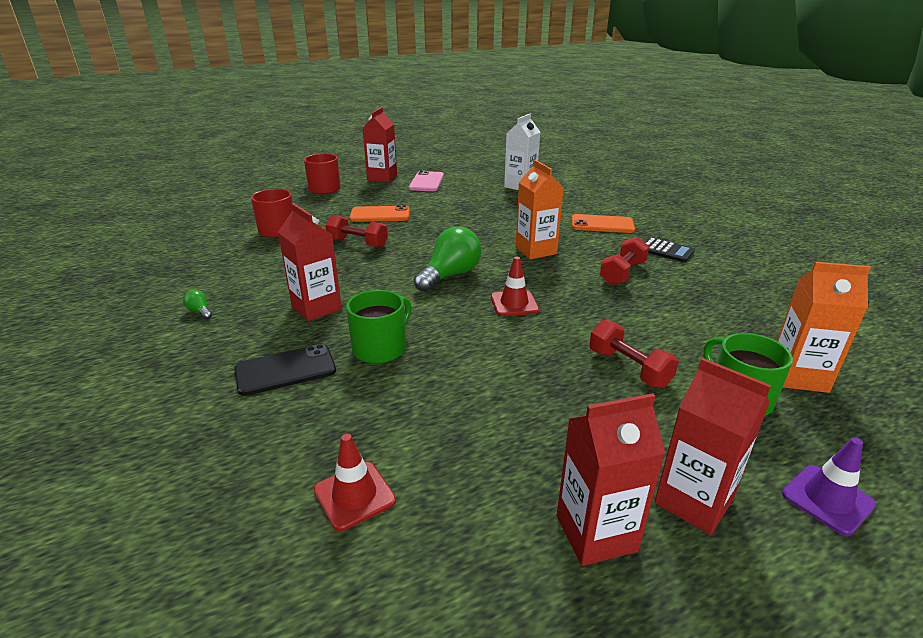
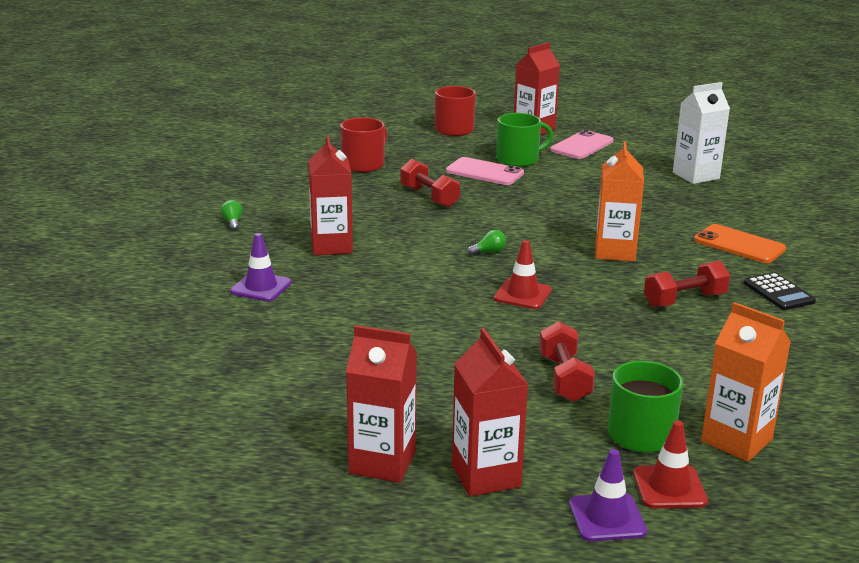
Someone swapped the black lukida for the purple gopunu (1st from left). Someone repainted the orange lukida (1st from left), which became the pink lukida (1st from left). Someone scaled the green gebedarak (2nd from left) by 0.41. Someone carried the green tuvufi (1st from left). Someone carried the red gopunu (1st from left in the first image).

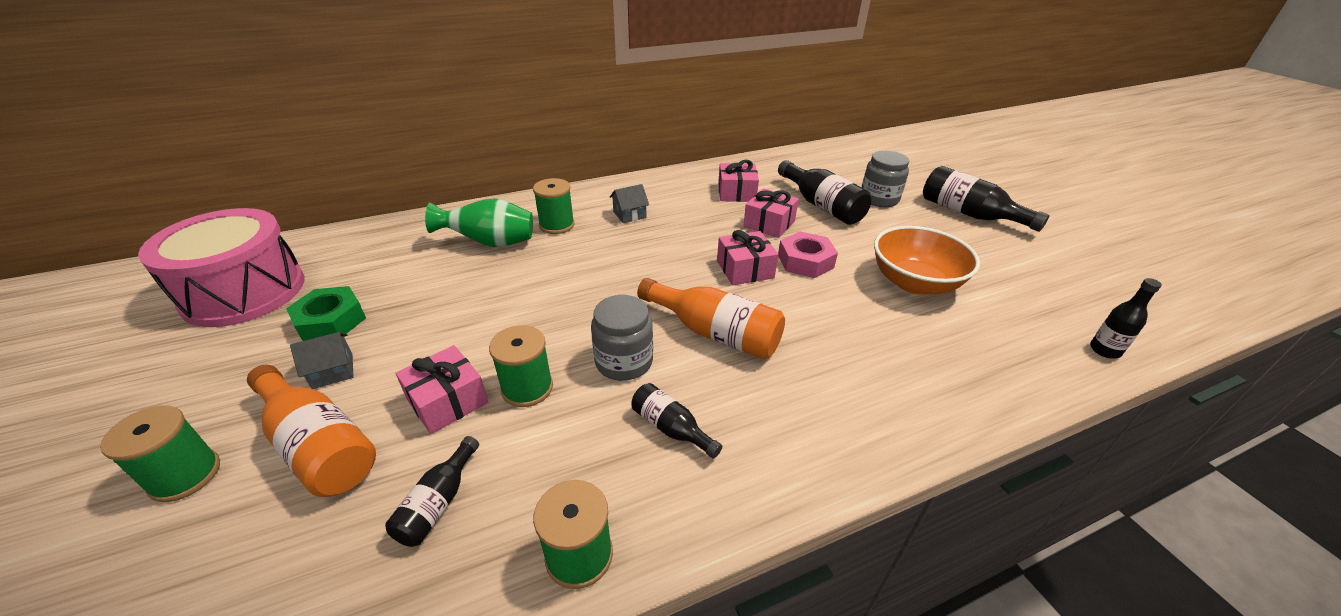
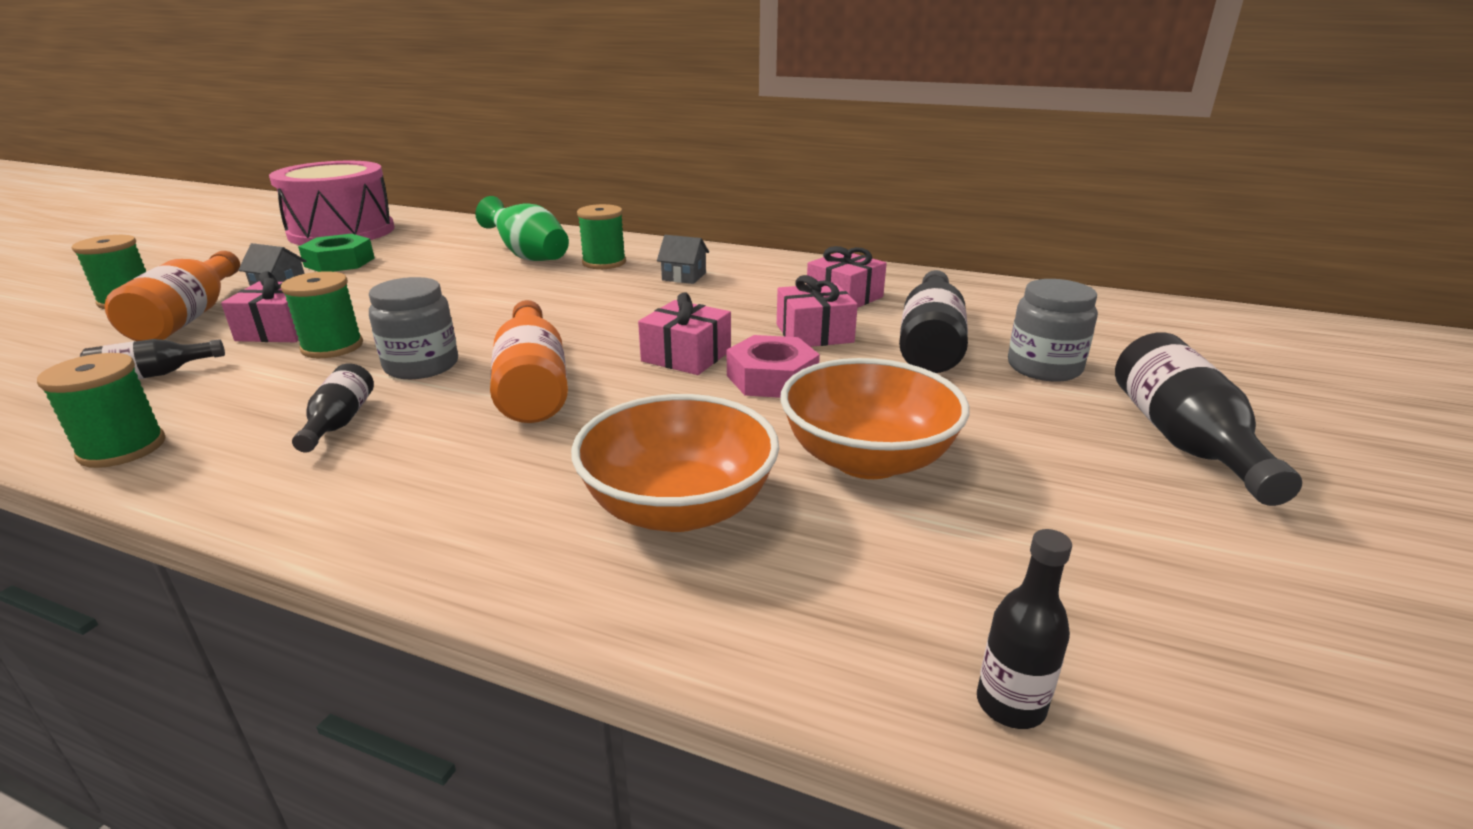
Someone put down the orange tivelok (1st from left).

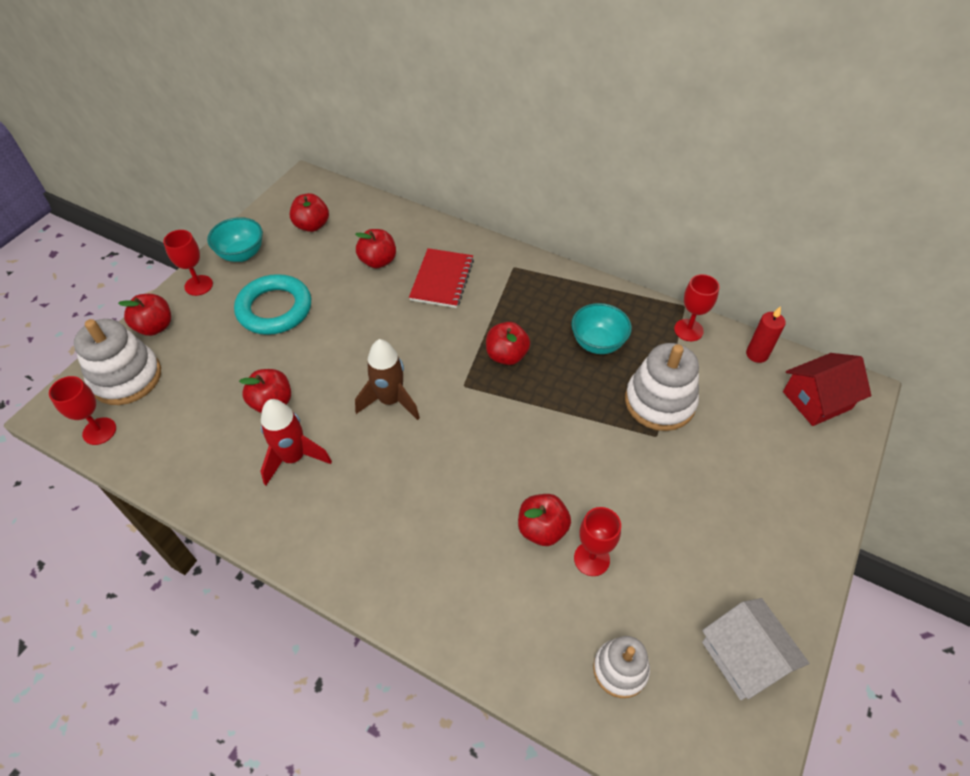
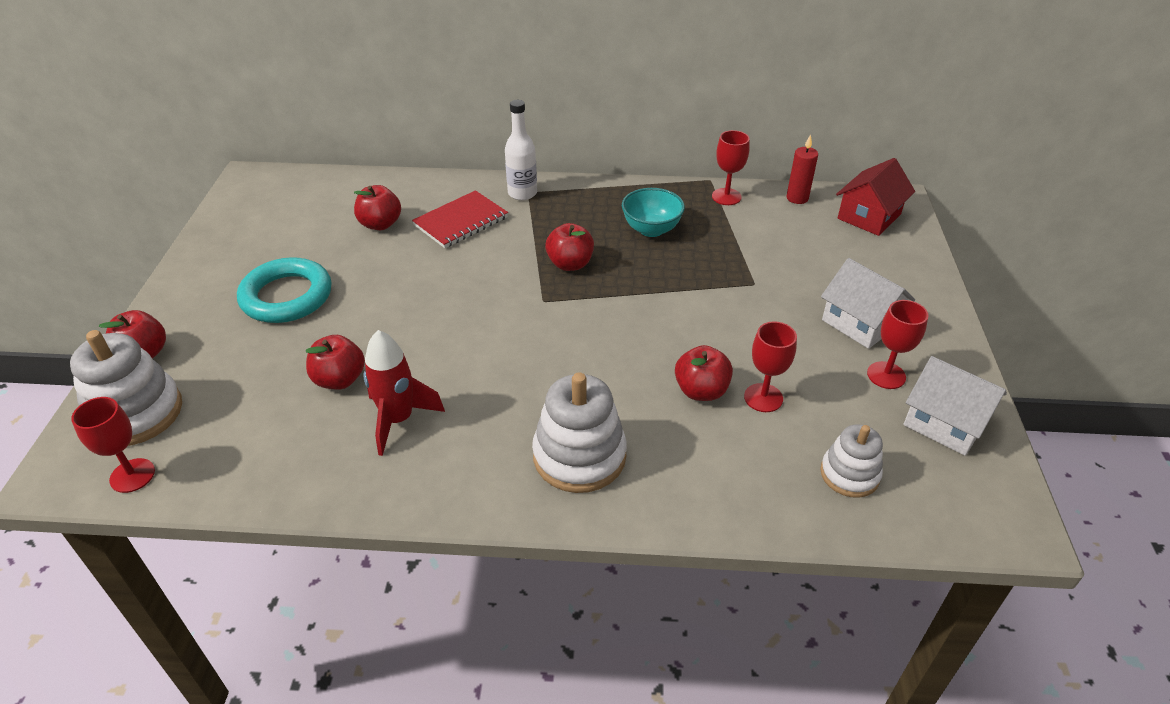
Someone rotated the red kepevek by 60 degrees clockwise. Someone put down the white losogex. Someone carried the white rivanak (3rd from left in the first image). Someone put down the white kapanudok (1st from left). Someone carried the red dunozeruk (2nd from left in the first image). Someone took away the turquoise tivelok (1st from left). Someone took away the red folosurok (3rd from left). Someone took away the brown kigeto.

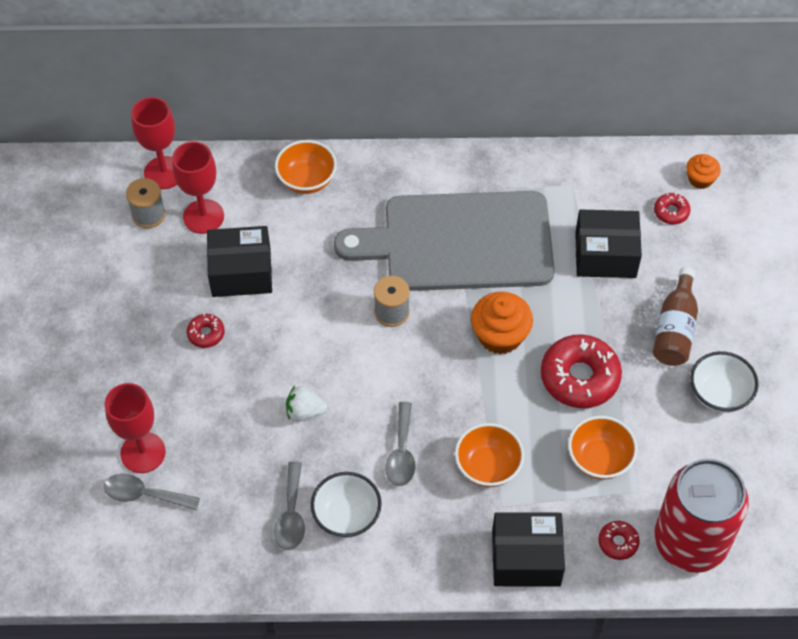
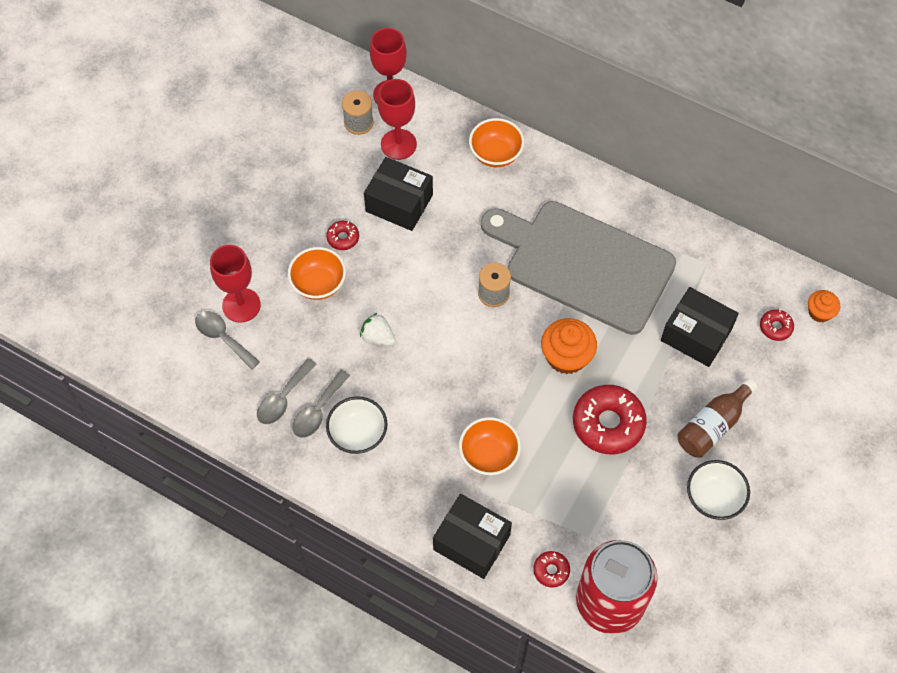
Someone carried the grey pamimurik (3rd from left in the first image). Someone carried the orange tivelok (3rd from left in the first image).

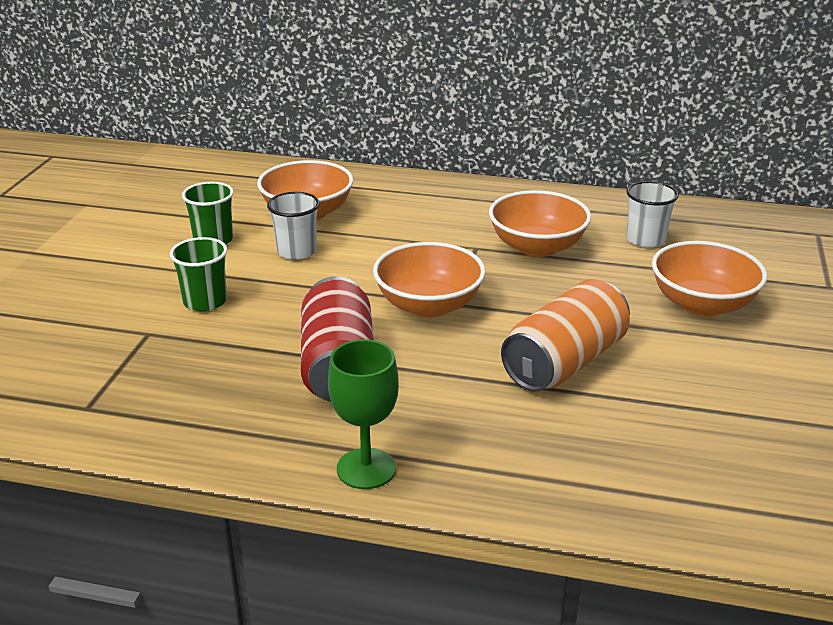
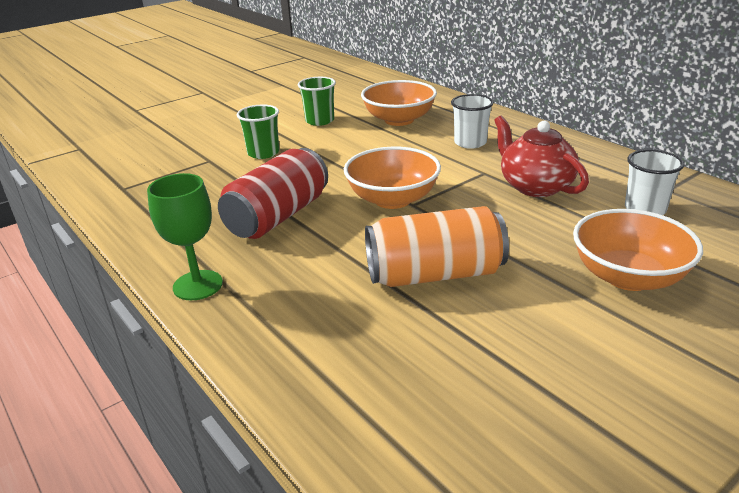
Someone carried the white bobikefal (1st from left). Someone swapped the orange tivelok (3rd from left) for the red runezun.

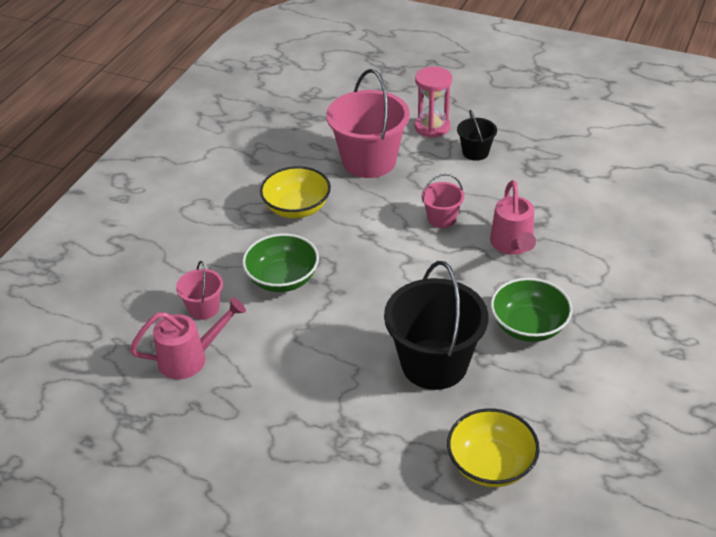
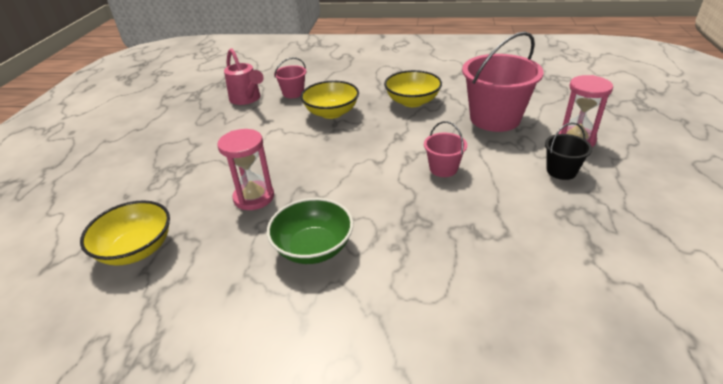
Someone swapped the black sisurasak (1st from left) for the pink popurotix (1st from left). Someone repainted the green tivelok (1st from left), which became the yellow tivelok (2nd from left). Someone took away the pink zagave (2nd from left).

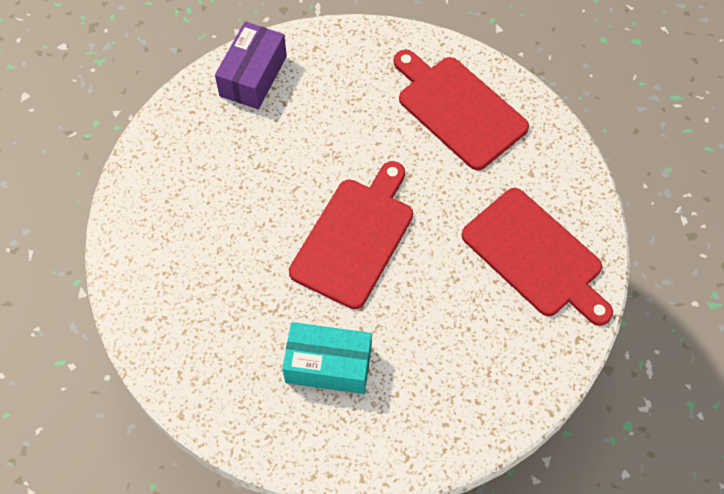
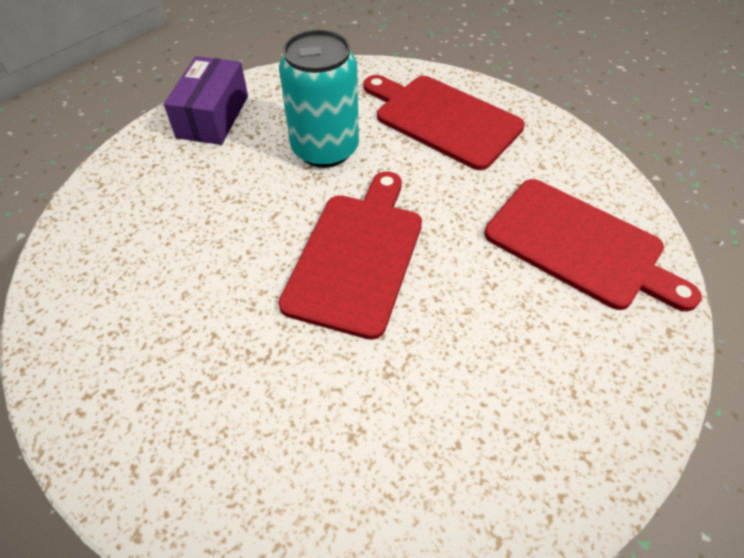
Someone put down the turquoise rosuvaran. Someone took away the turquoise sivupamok.

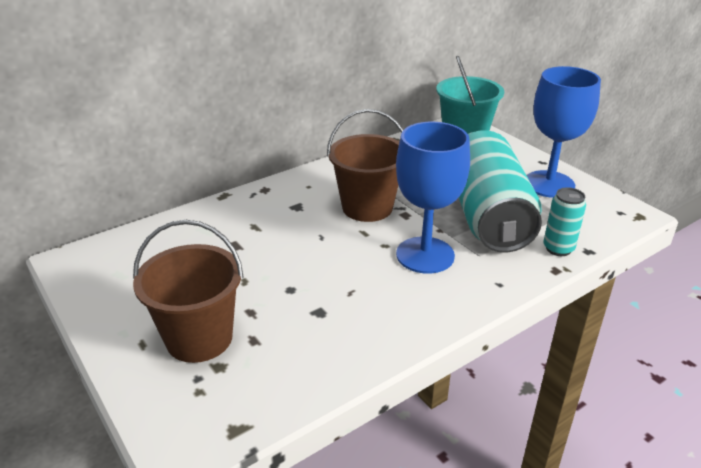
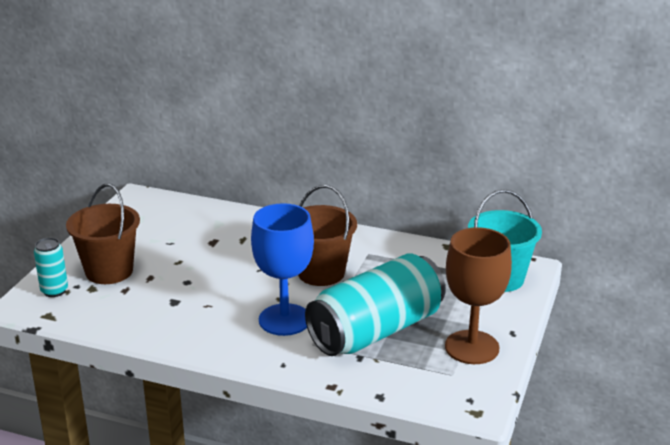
Someone carried the turquoise rosuvaran (2nd from left in the first image). Someone repainted the blue dunozeruk (2nd from left), which became the brown dunozeruk.

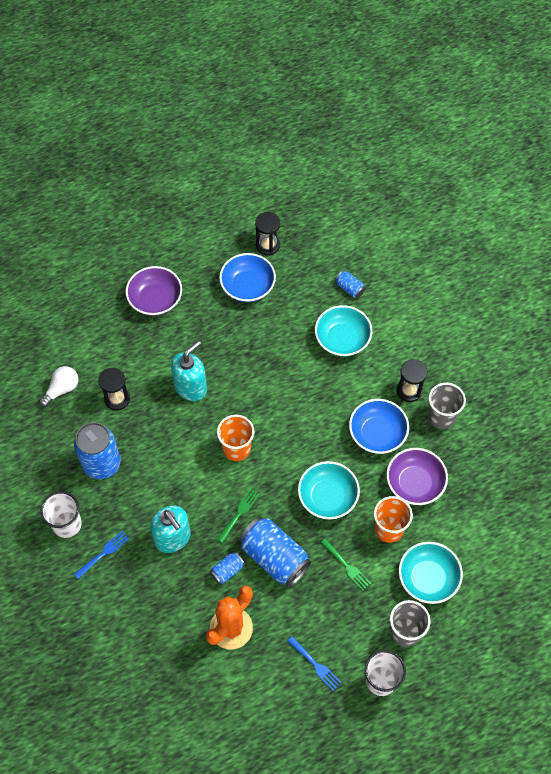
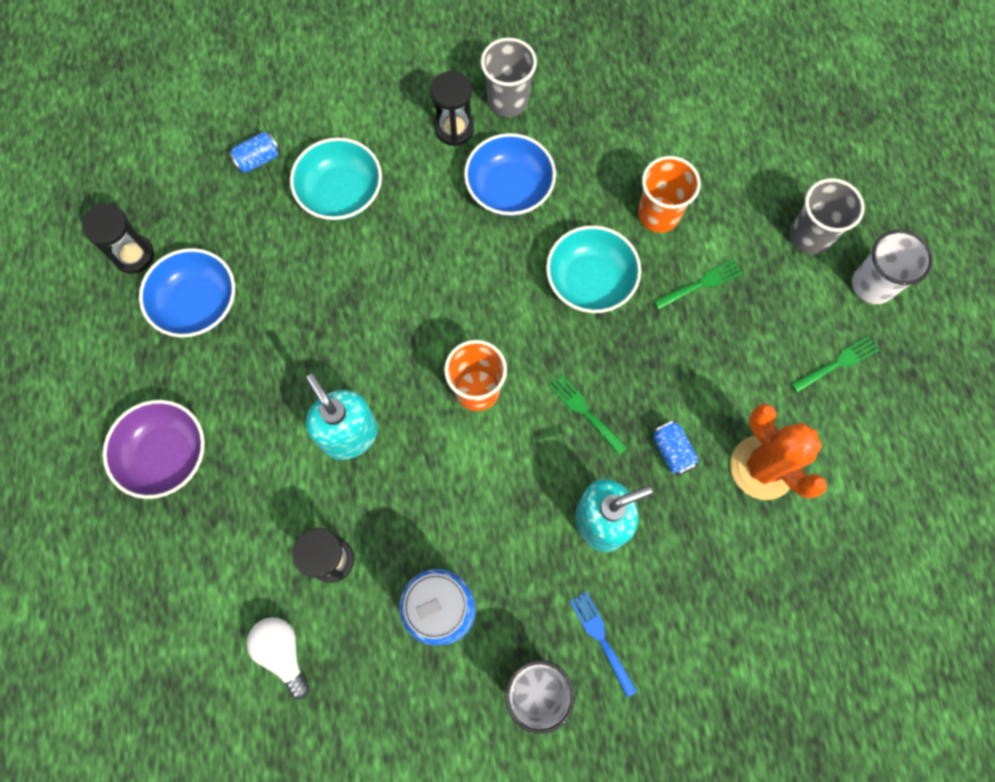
Someone repainted the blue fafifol (2nd from left), which became the green fafifol (3rd from left). Someone took away the blue rosuvaran (3rd from left). Someone took away the purple tivelok (2nd from left). Someone took away the turquoise tivelok (3rd from left).

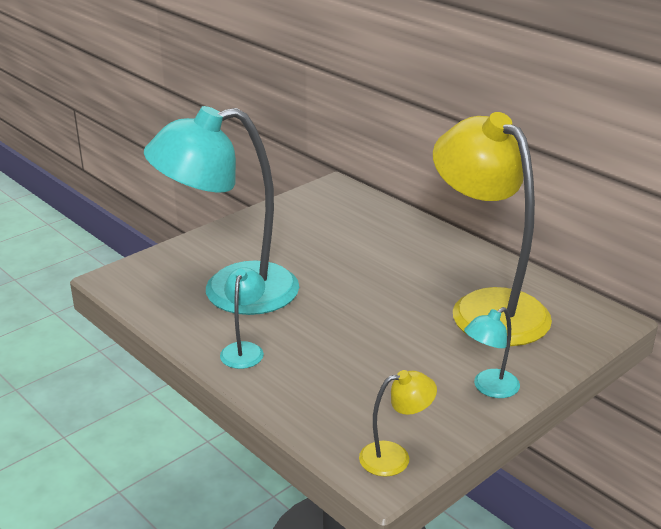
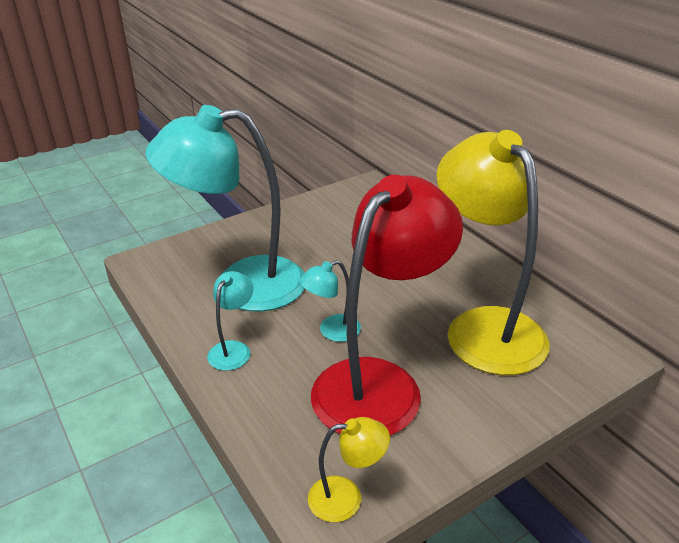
Someone carried the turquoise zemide (3rd from left). Someone put down the red zemide.

